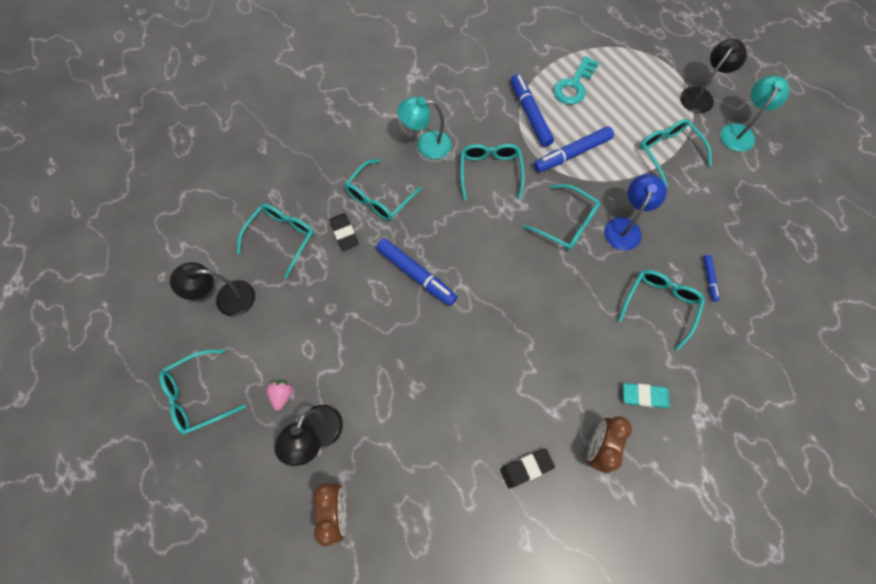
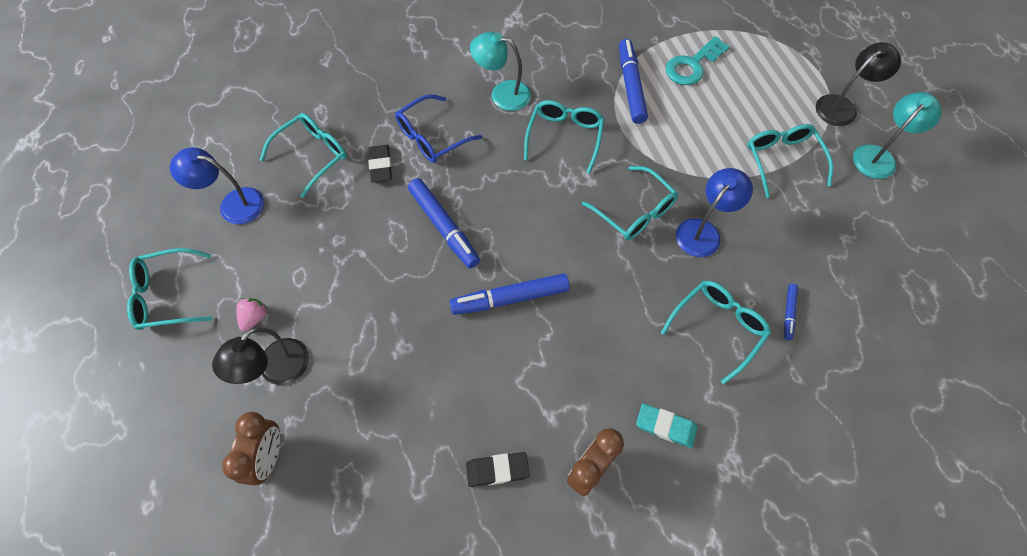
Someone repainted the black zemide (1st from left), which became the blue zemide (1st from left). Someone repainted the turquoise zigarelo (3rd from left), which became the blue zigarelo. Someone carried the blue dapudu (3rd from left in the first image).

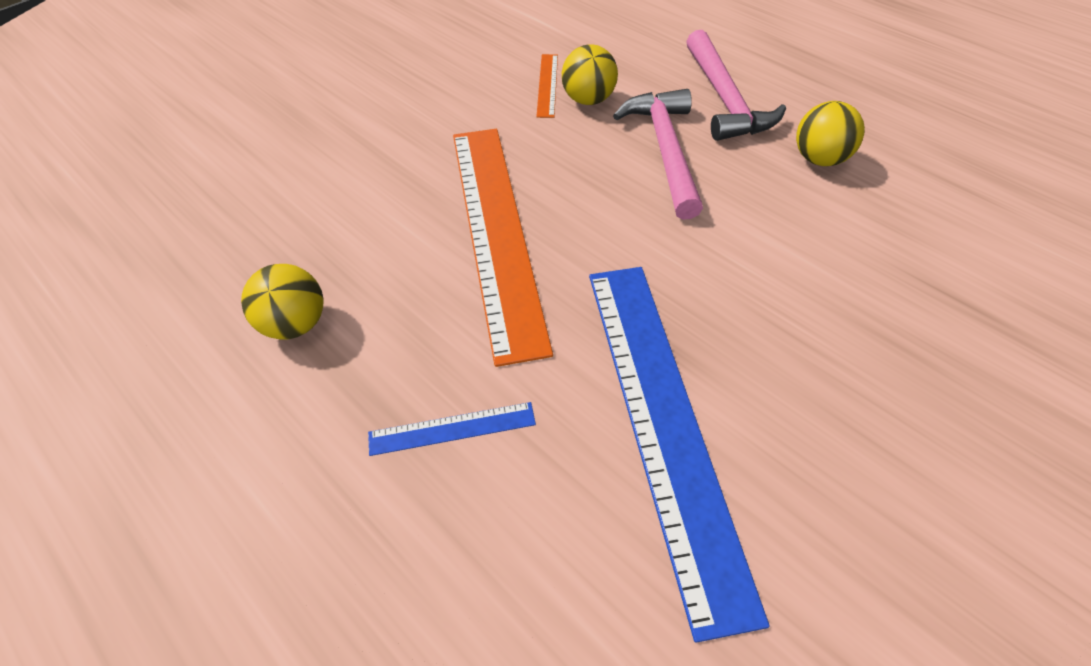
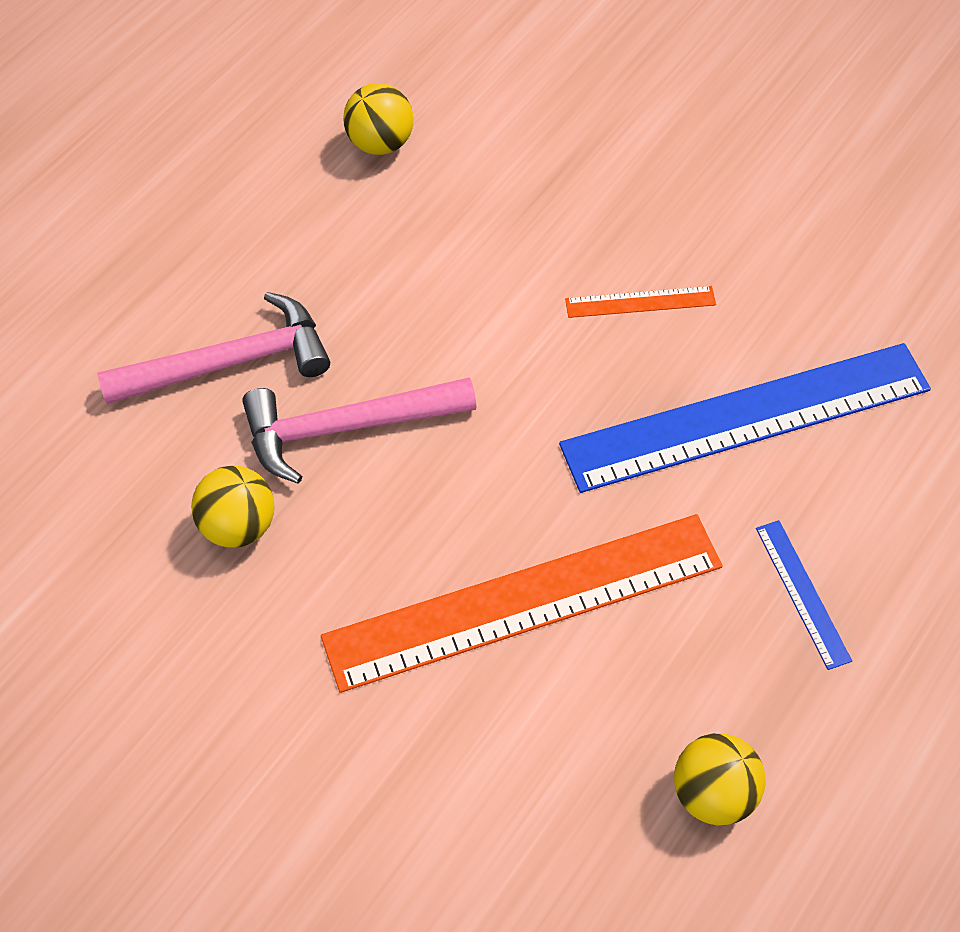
Someone carried the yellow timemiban (3rd from left in the first image). Someone carried the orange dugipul (2nd from left).

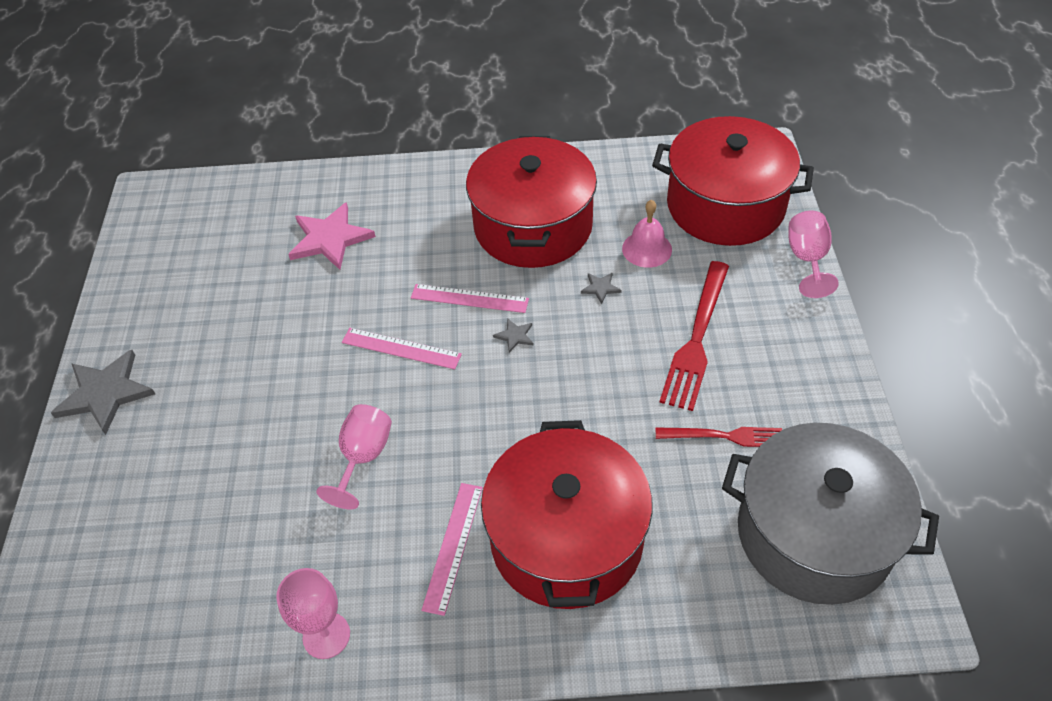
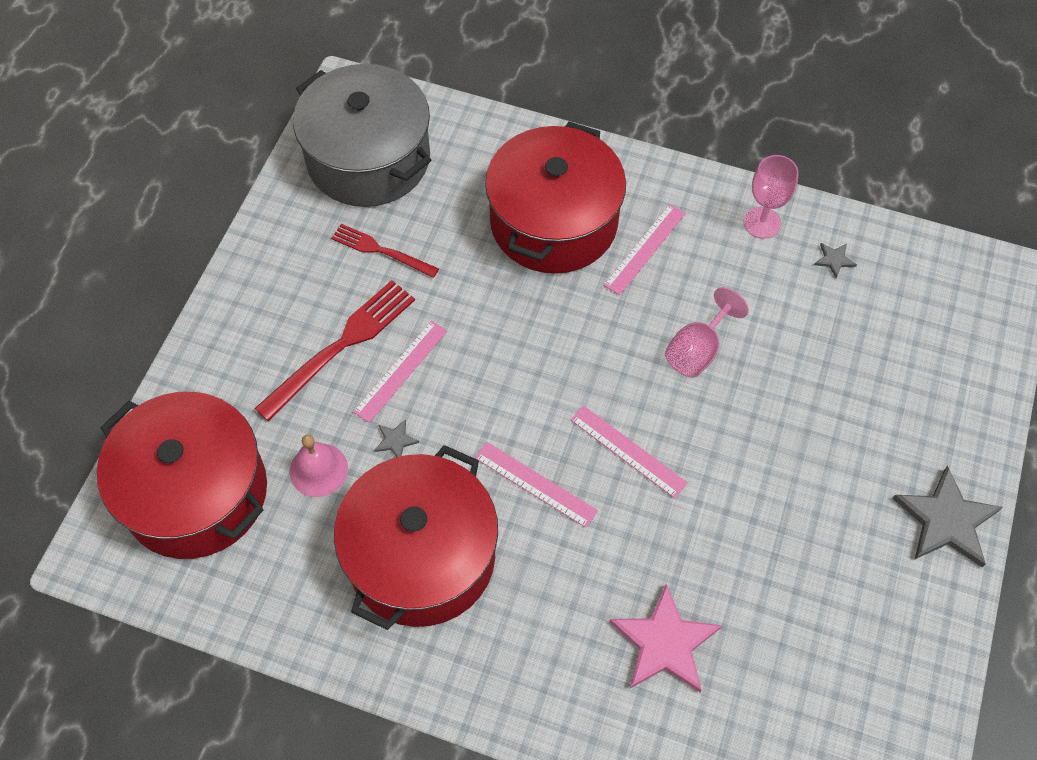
Someone put down the pink dugipul (1st from left). Someone carried the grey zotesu (2nd from left). Someone took away the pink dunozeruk (3rd from left).

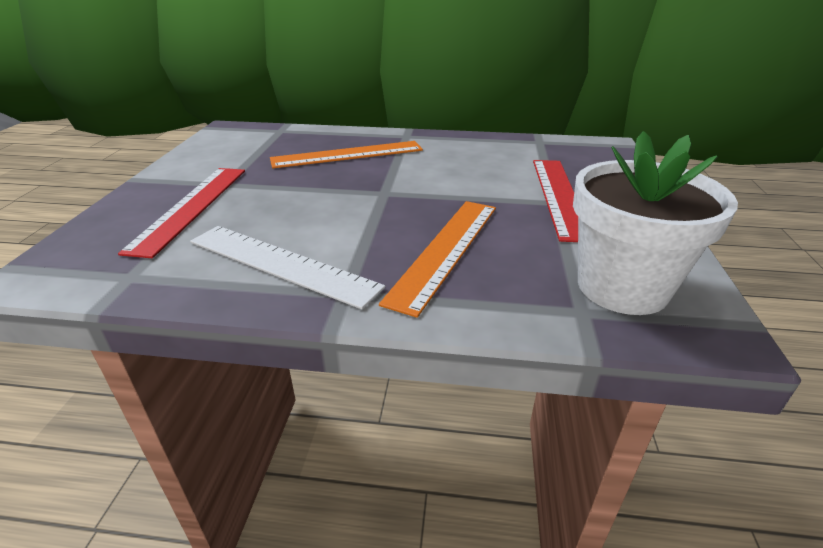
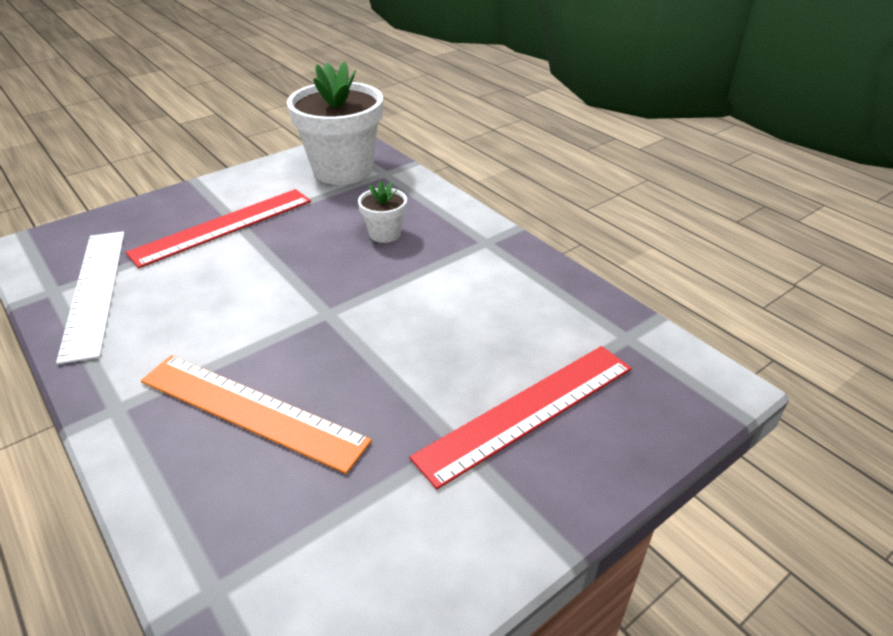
Someone carried the white dugipul. Someone swapped the orange dugipul (2nd from left) for the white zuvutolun (2nd from left).

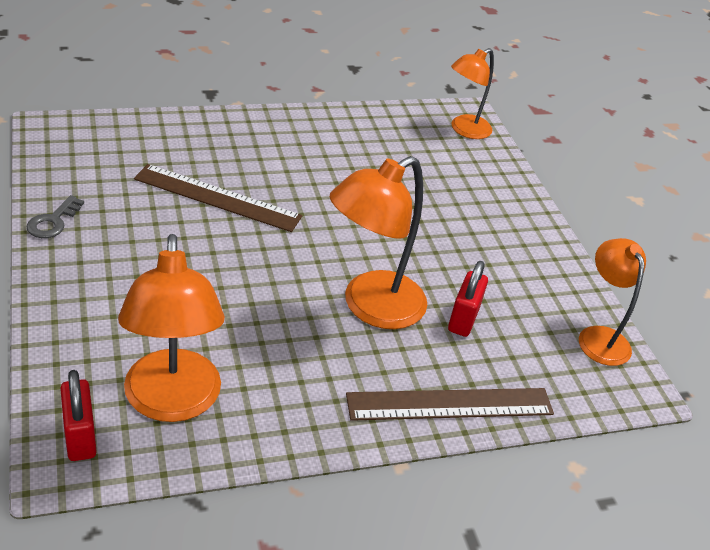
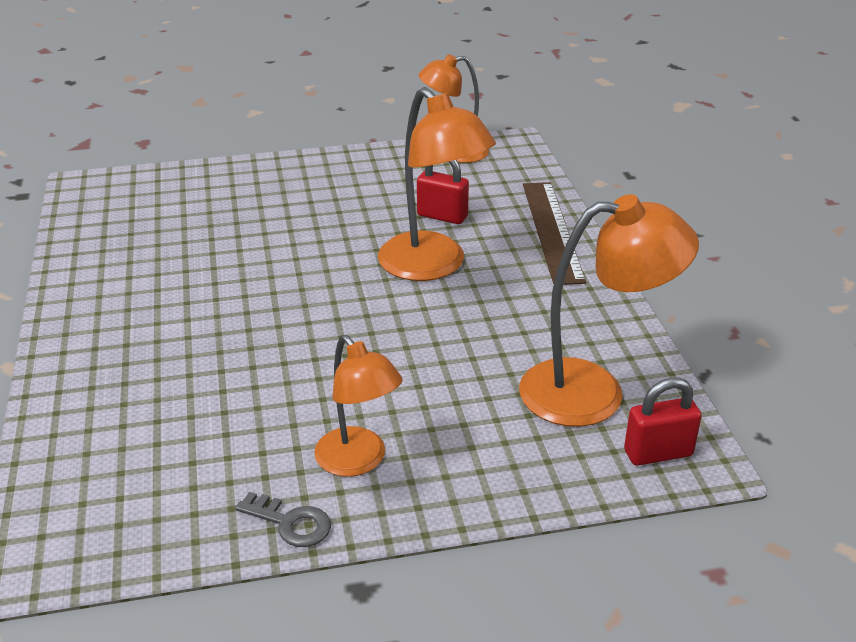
Someone carried the orange zemide (3rd from left in the first image). Someone took away the brown dugipul (1st from left).

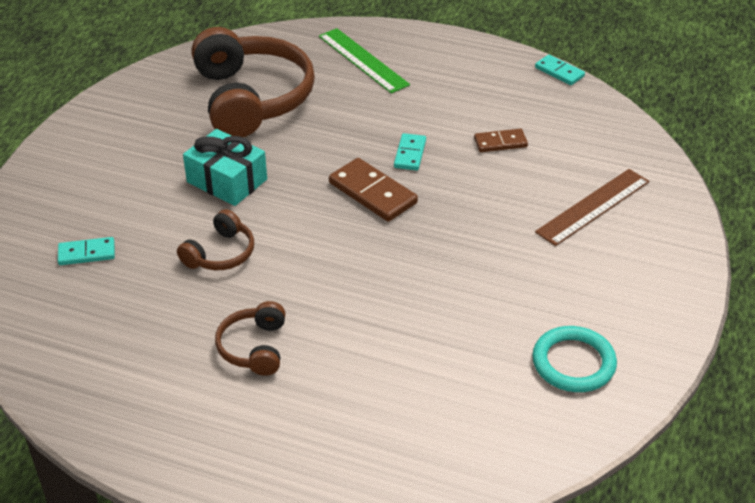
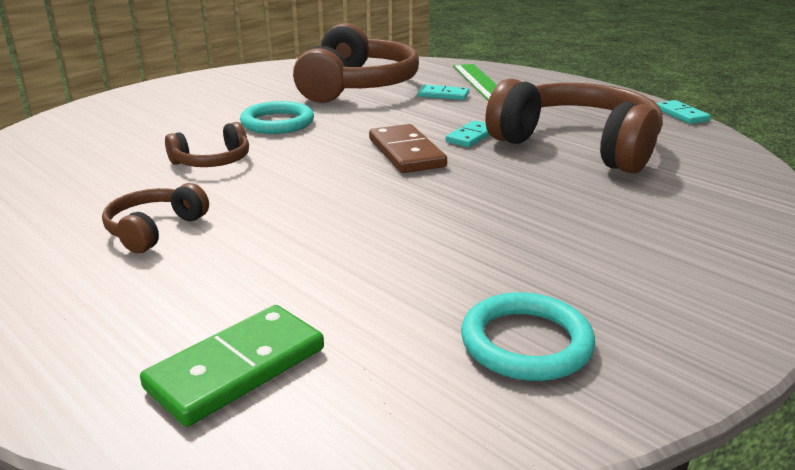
Someone put down the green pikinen. Someone swapped the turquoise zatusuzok for the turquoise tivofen (1st from left). Someone carried the turquoise pikinen (1st from left). Someone swapped the brown pikinen (2nd from left) for the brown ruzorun (4th from left). Someone took away the brown dugipul.

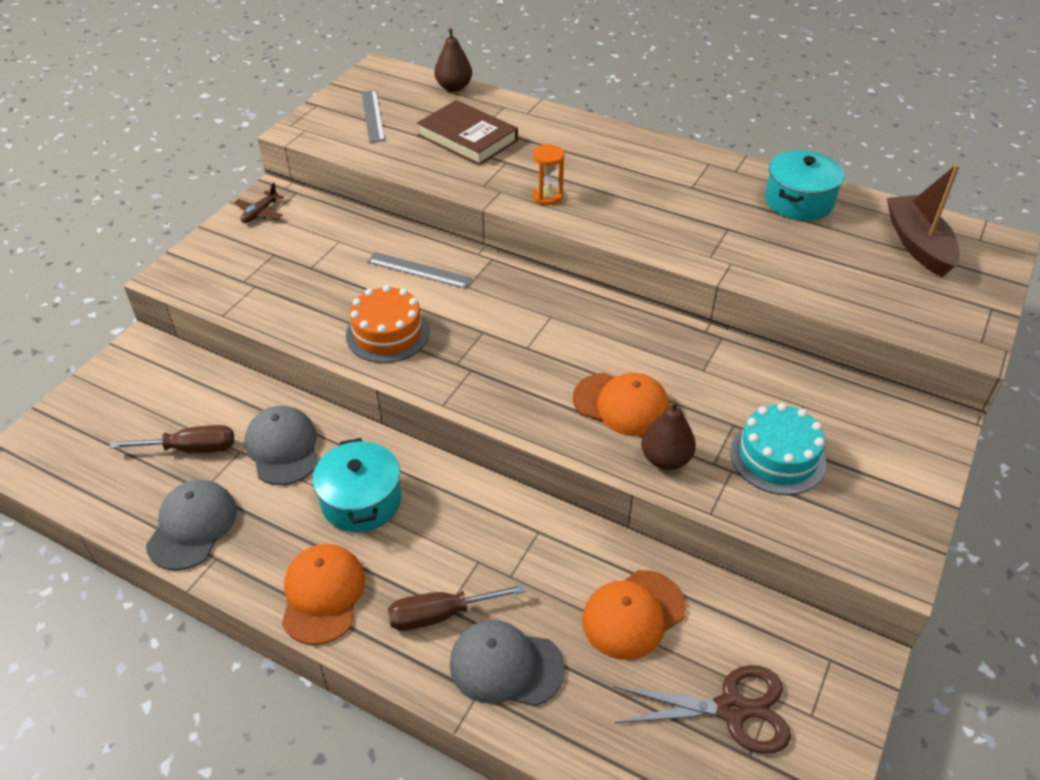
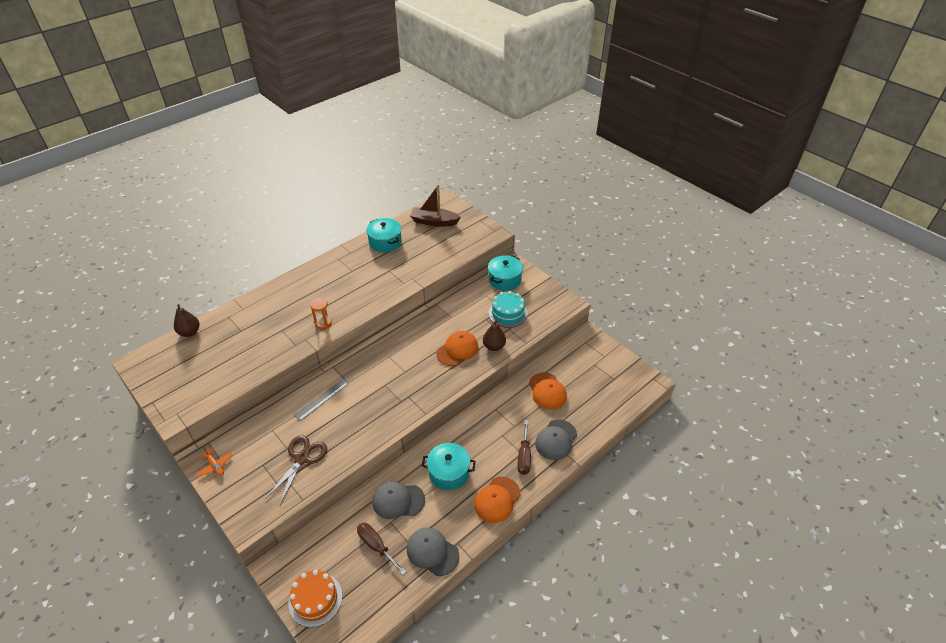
Someone repainted the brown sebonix, which became the orange sebonix. Someone carried the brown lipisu. Someone carried the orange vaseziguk. Someone rotated the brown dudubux (1st from left) by 60 degrees counterclockwise. Someone rotated the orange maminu (1st from left in the first image) by 75 degrees counterclockwise. Someone put down the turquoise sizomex (3rd from left). Someone took away the grey dugipul (1st from left). Someone took away the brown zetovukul.

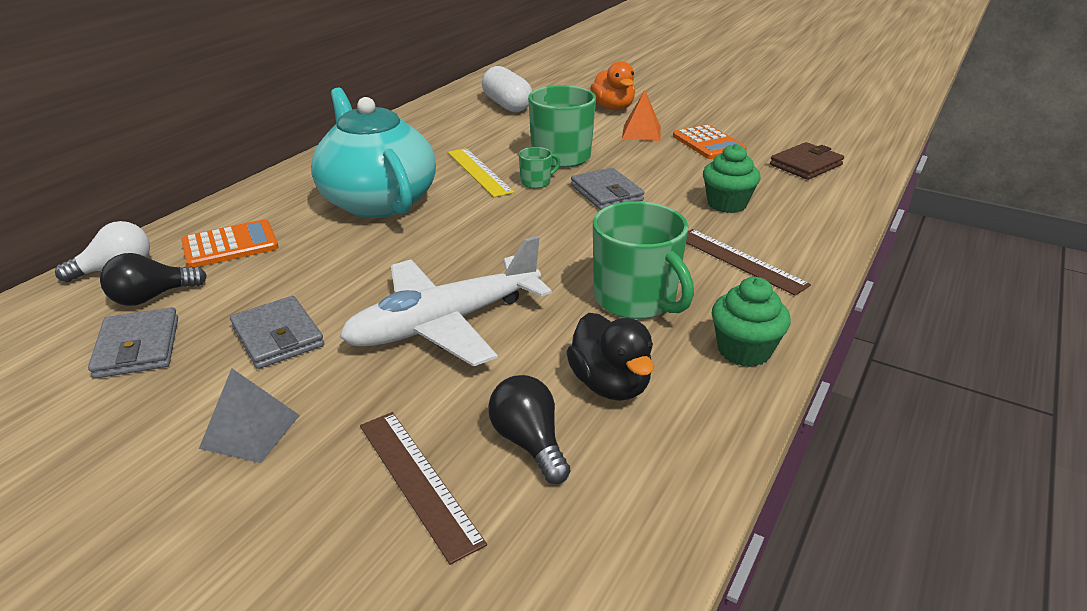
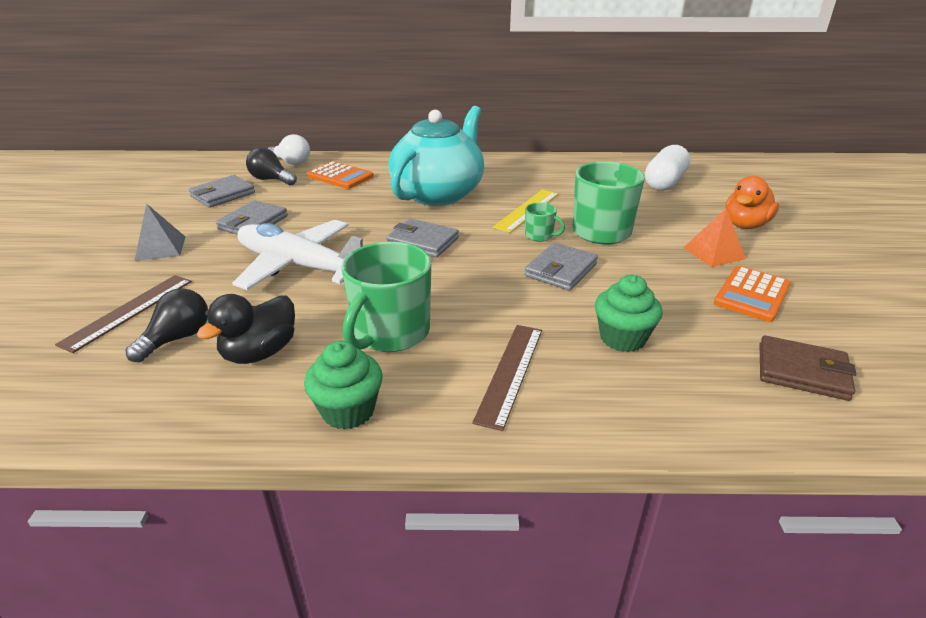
Someone put down the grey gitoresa (3rd from left).

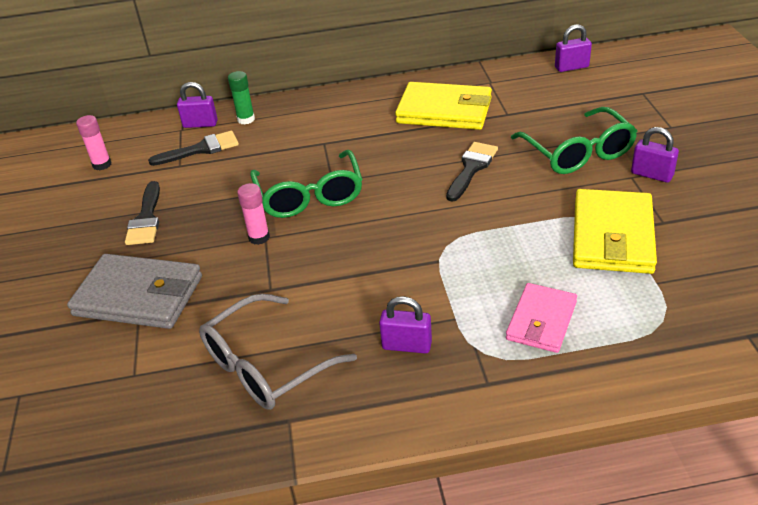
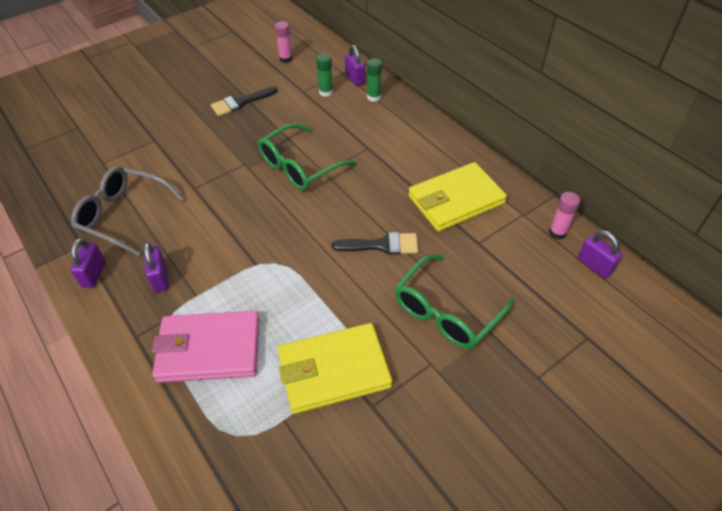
Someone carried the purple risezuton (4th from left in the first image). Someone scaled the pink gitoresa by 1.58. Someone swapped the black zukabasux (2nd from left) for the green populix (1st from left). Someone rotated the yellow gitoresa (1st from left in the first image) by 75 degrees clockwise. Someone carried the pink populix (2nd from left). Someone took away the grey gitoresa.

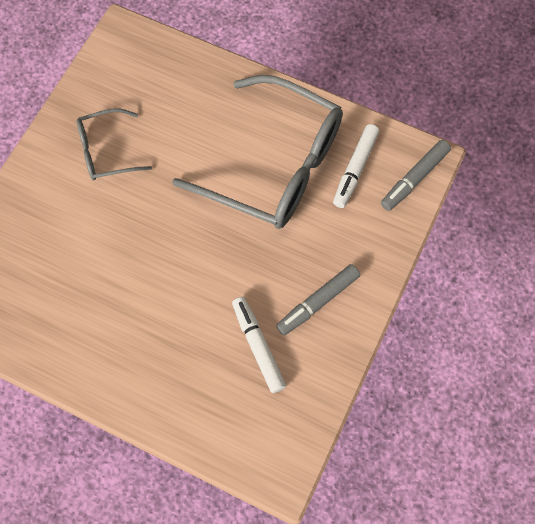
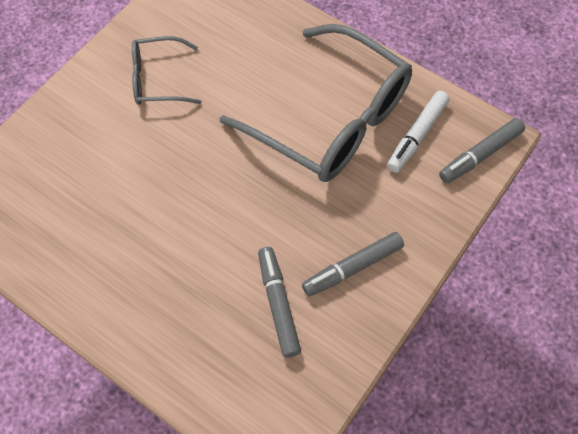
Someone repainted the white dapudu (1st from left), which became the grey dapudu (1st from left).

